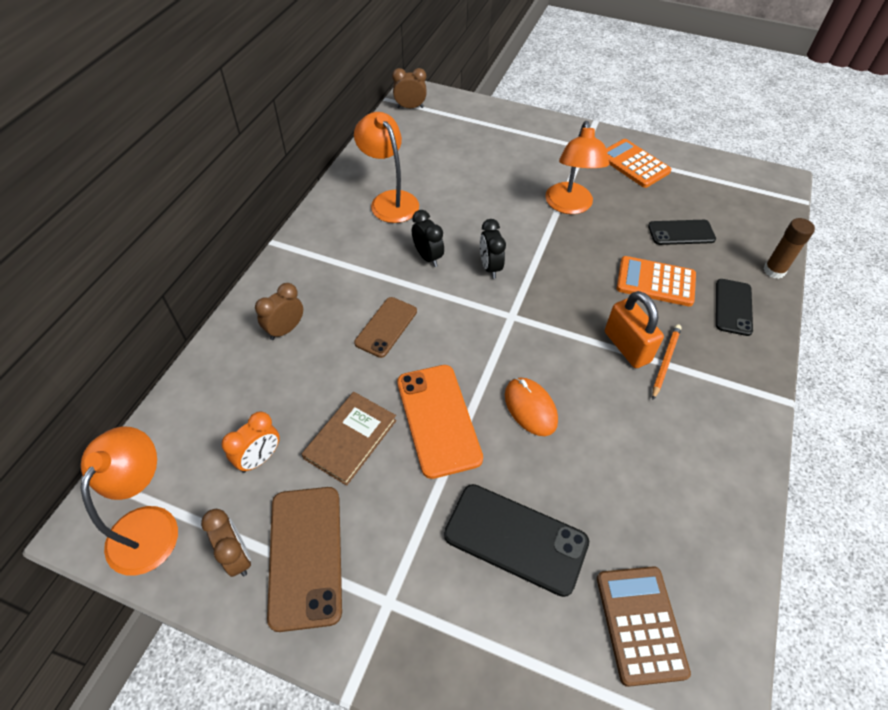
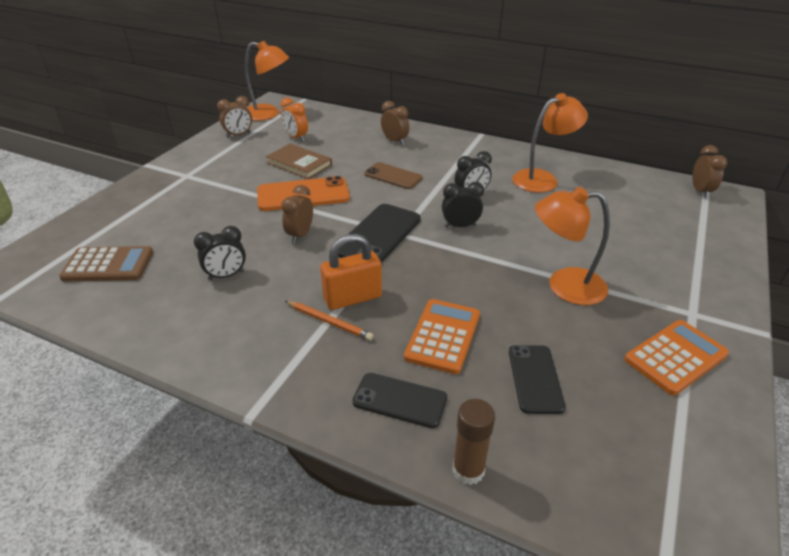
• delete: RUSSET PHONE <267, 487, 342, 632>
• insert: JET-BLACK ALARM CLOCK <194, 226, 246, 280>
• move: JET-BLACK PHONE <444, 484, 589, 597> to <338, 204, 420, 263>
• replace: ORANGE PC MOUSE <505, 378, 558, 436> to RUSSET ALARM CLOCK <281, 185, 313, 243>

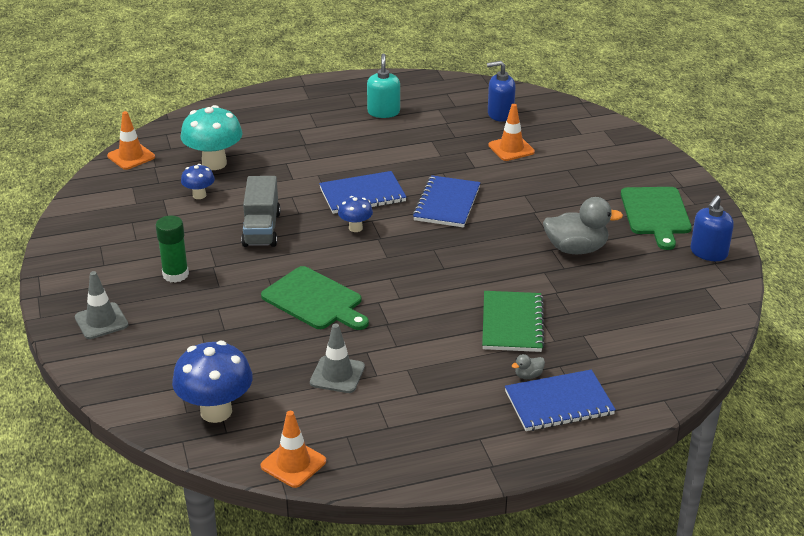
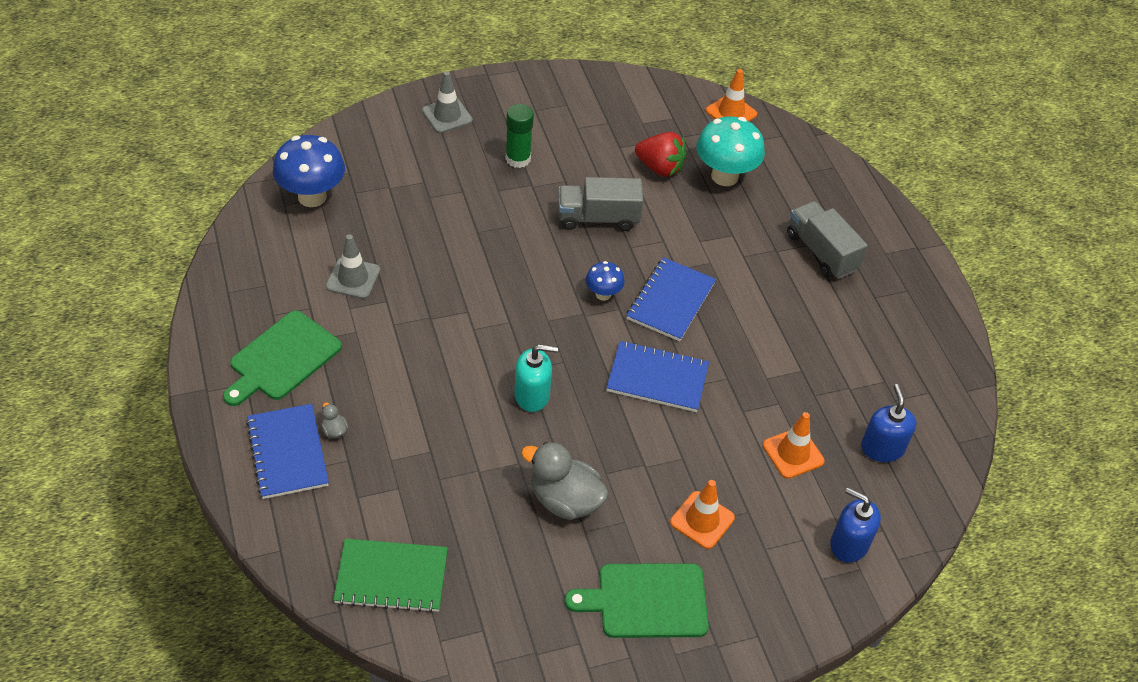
• insert: ASH-GREY LORRY <787, 201, 868, 279>
• move: GREEN CUTTING BOARD <261, 266, 369, 330> to <223, 310, 342, 406>
• move: ORANGE TRAFFIC CONE <261, 411, 326, 488> to <670, 480, 735, 549>
• move: TEAL SOAP DISPENSER <367, 53, 400, 118> to <514, 344, 558, 412>
• move: GREEN NOTEPAD <482, 291, 545, 352> to <333, 539, 448, 613>
• move: BLUE SOAP DISPENSER <691, 195, 734, 261> to <830, 488, 881, 563>
• replace: BLUE FUNGUS <181, 164, 215, 199> to RED BERRY <635, 132, 687, 177>
• rotate: BLUE NOTEPAD <319, 171, 407, 214> = <626, 257, 716, 341> 45 degrees clockwise
• rotate: ASH-GREY TOY DUCK <543, 197, 623, 254> = <521, 442, 609, 520> 120 degrees clockwise

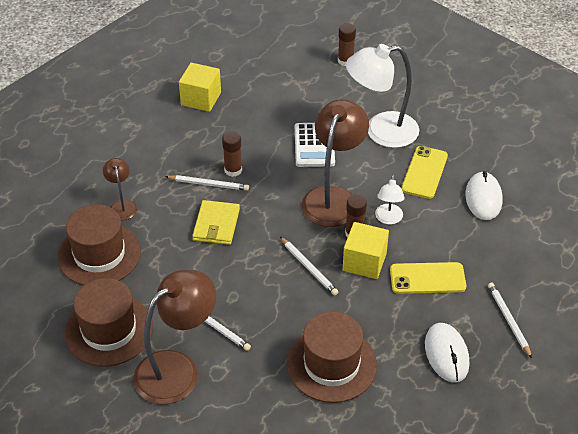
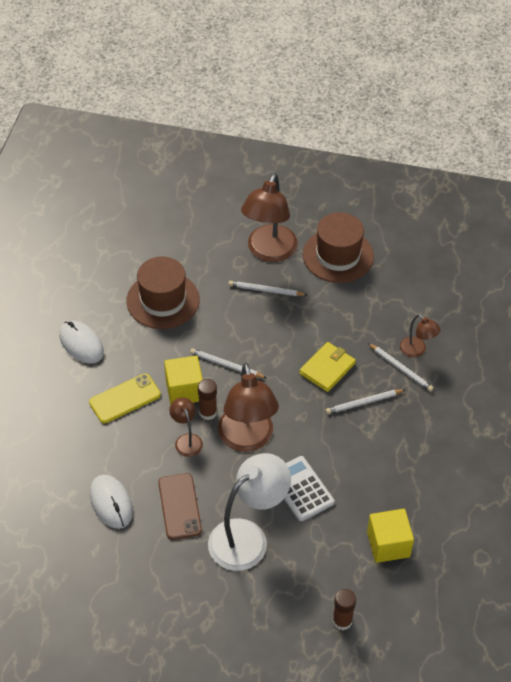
• delete: RUSSET TOP HAT <58, 204, 141, 285>
• delete: RUSSET GLUE STICK <222, 131, 242, 177>
• move: GOLDEN SOLID CUBE <179, 63, 221, 112> to <367, 509, 414, 563>
• move: PURE WHITE PENCIL <488, 283, 532, 358> to <368, 343, 434, 392>
• recolor: PURE WHITE READING LAMP <375, 175, 405, 224> to RUSSET READING LAMP <169, 397, 203, 457>
• recolor: GOLDEN PHONE <401, 146, 448, 199> to RUSSET PHONE <158, 473, 202, 540>
• rotate: GOLDEN BILLFOLD <192, 200, 240, 245> = <299, 342, 356, 392> 60 degrees clockwise

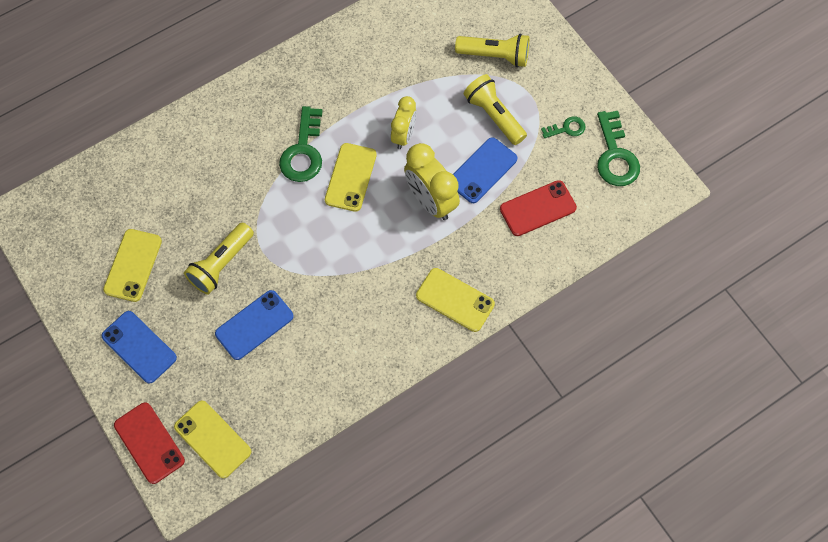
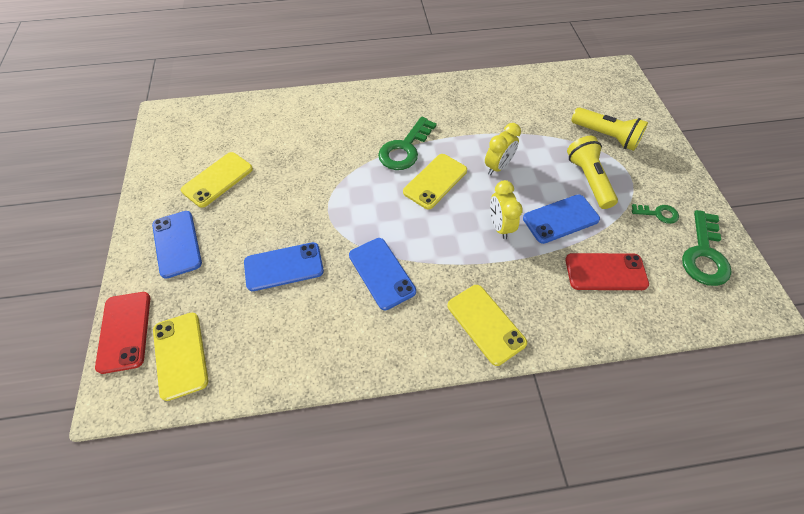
• delete: GOLDEN TORCH <184, 223, 254, 295>
• insert: BLUE PHONE <349, 238, 416, 310>
• resize: GOLDEN ALARM CLOCK <404, 143, 460, 220> = <490, 180, 523, 239> x0.65

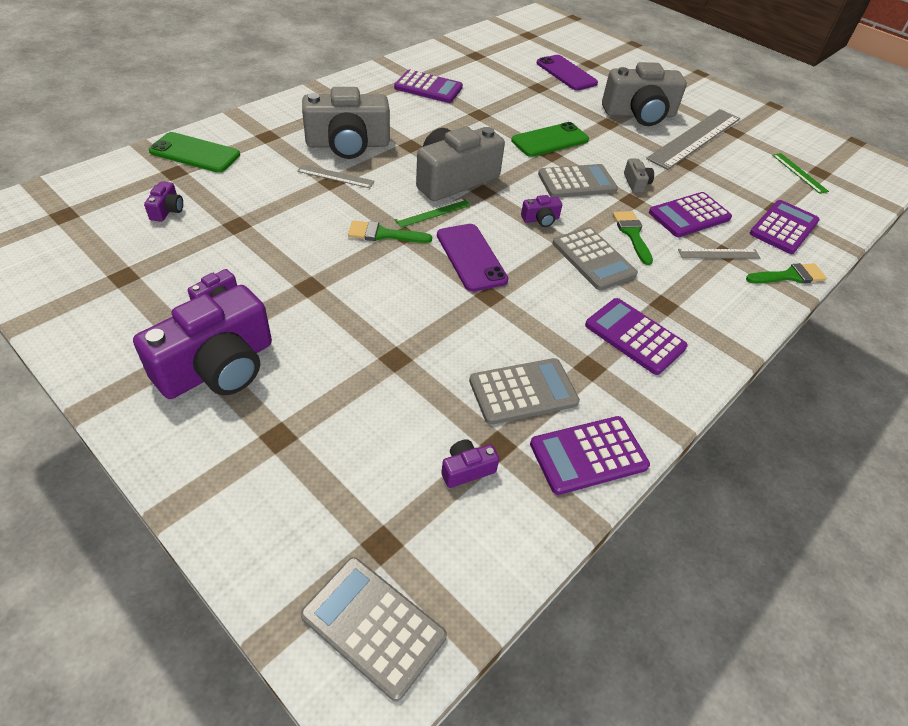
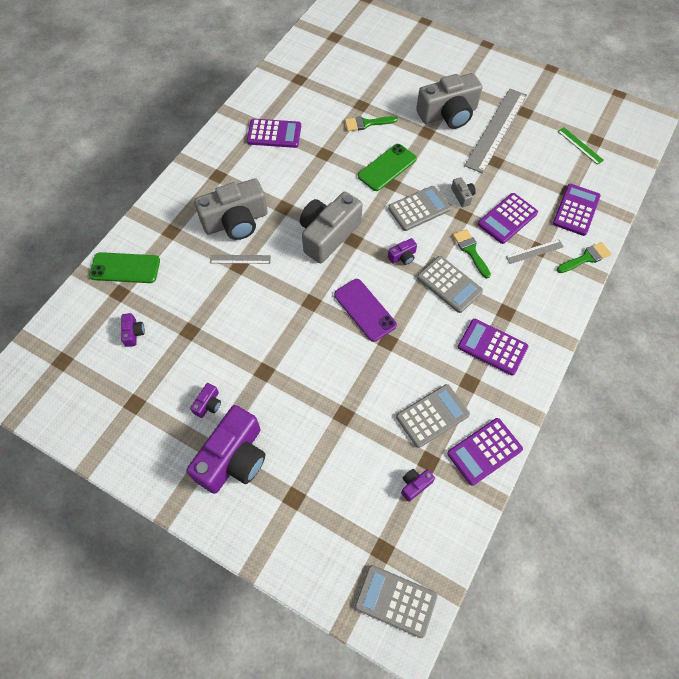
• delete: GREEN MEASURING STICK <395, 198, 471, 228>
• delete: VIOLET PHONE <537, 55, 598, 91>
• move: GREEN BRUSH <348, 221, 432, 243> to <345, 116, 398, 131>

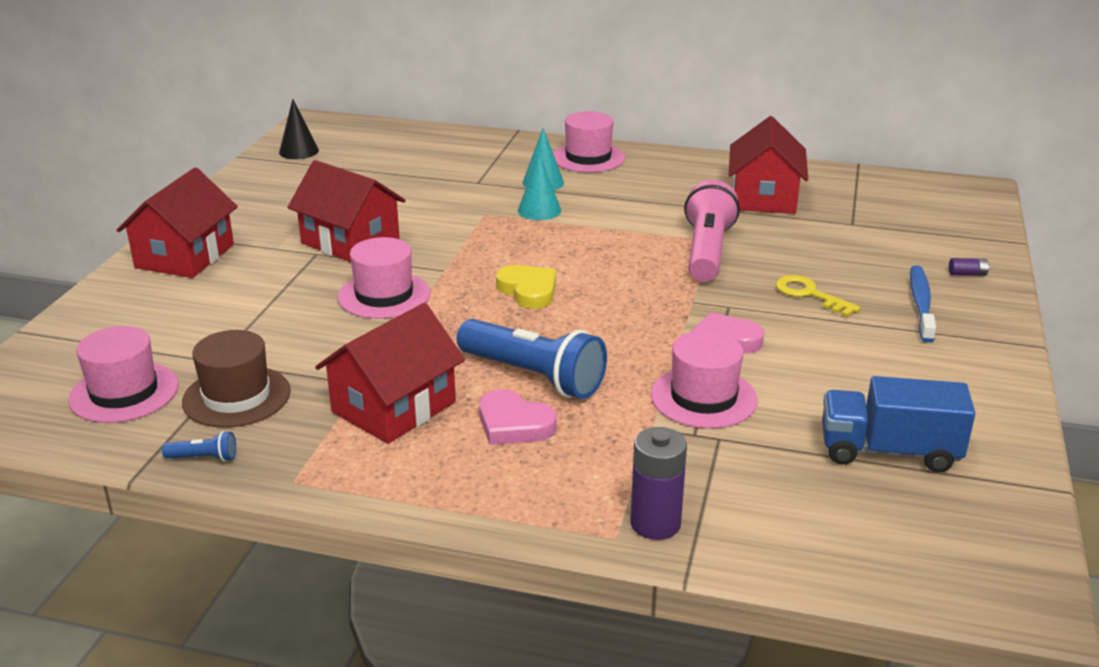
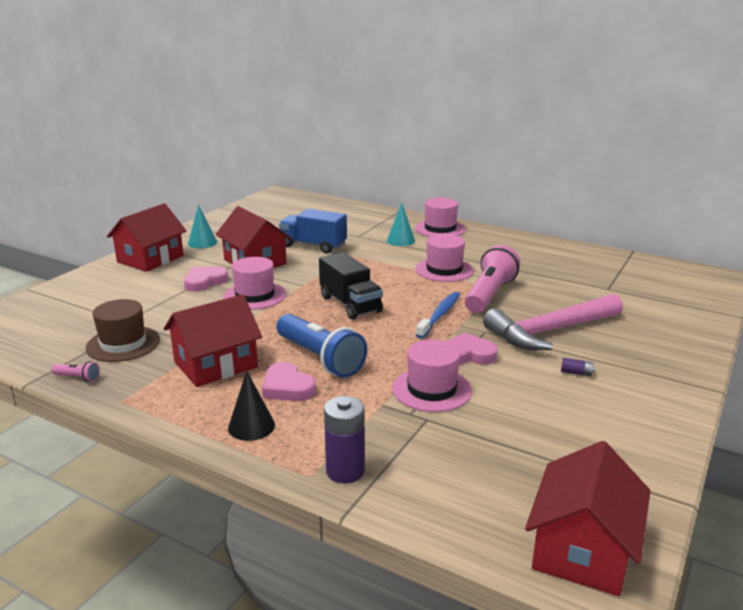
• insert: ROSY LOVE HEART <184, 267, 229, 292>
• move: ROSY TOP HAT <68, 326, 179, 423> to <415, 234, 474, 282>
• move: JET-BLACK CONE <279, 99, 319, 159> to <228, 371, 275, 441>
• move: TEAL CONE <518, 153, 561, 220> to <188, 205, 217, 249>
• move: RED TOY HOUSE <729, 116, 808, 214> to <525, 441, 651, 596>
• move: BLUE LORRY <822, 376, 976, 473> to <279, 209, 347, 254>
• move: BLUE TOOTH BRUSH <910, 265, 936, 343> to <416, 292, 460, 339>
• move: VIOLET BATTERY <949, 258, 990, 276> to <561, 358, 595, 377>
• replace: GOLDEN LOVE HEART <496, 265, 556, 309> to JET-BLACK LORRY <319, 252, 383, 320>
• replace: GOLDEN LATCHKEY <776, 275, 860, 317> to ROSY CLAW HAMMER <483, 294, 623, 350>
• recolor: BLUE TORCH <162, 431, 236, 462> to ROSY TORCH <51, 361, 100, 382>

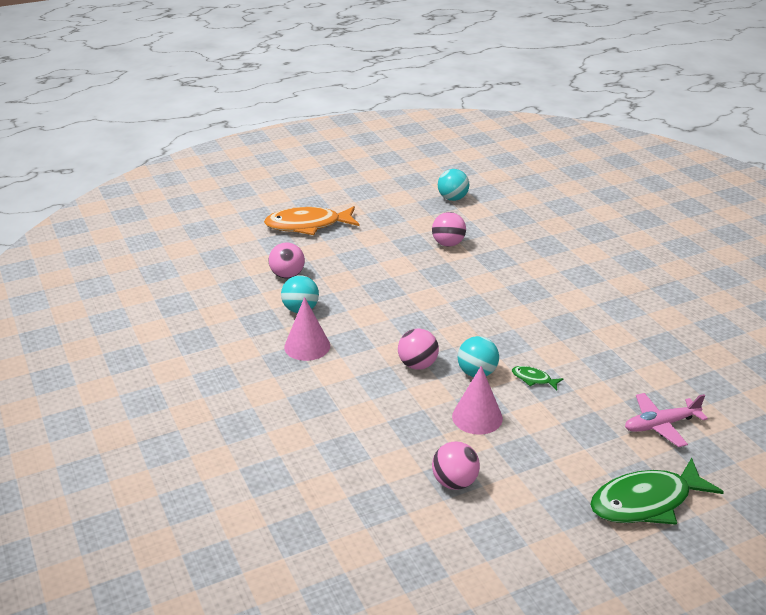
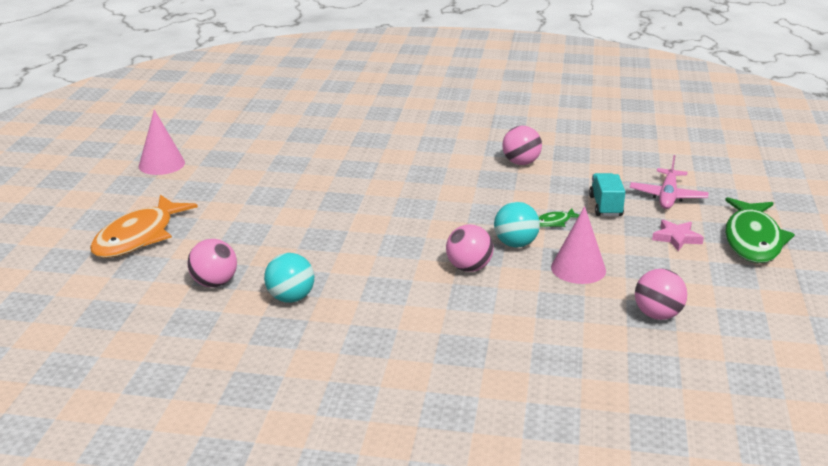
• delete: TEAL BALL <438, 169, 469, 201>
• insert: TEAL LORRY <589, 173, 625, 216>
• insert: ROSY STAR SHAPE <652, 219, 704, 251>
• move: ROSY CONE <284, 297, 330, 361> to <139, 110, 185, 175>
• move: ROSY BALL <432, 212, 466, 247> to <502, 126, 542, 165>

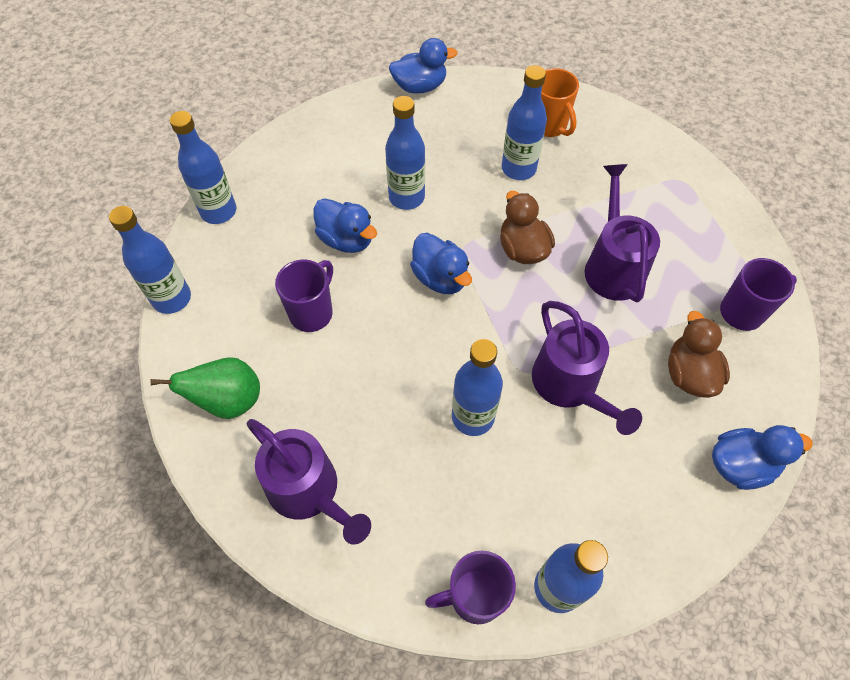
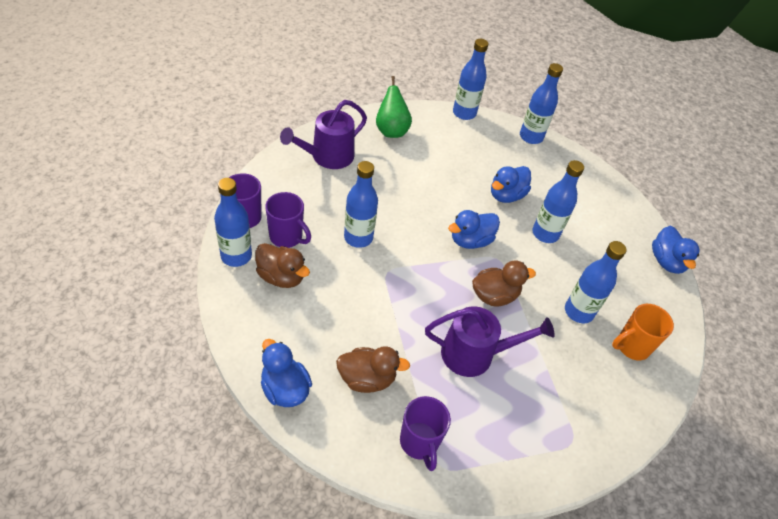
• delete: VIOLET SPRINKLING CAN <532, 301, 642, 435>
• insert: RUSSET TOY DUCK <255, 243, 310, 288>
• move: VIOLET TEA MUG <275, 259, 333, 332> to <265, 192, 311, 248>
• rotate: BLUE TOY DUCK <712, 425, 813, 490> = <261, 339, 312, 407> 150 degrees clockwise

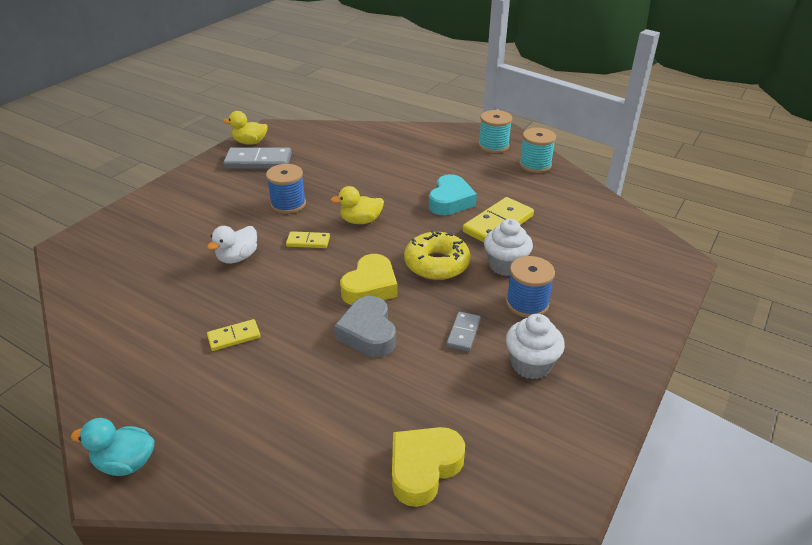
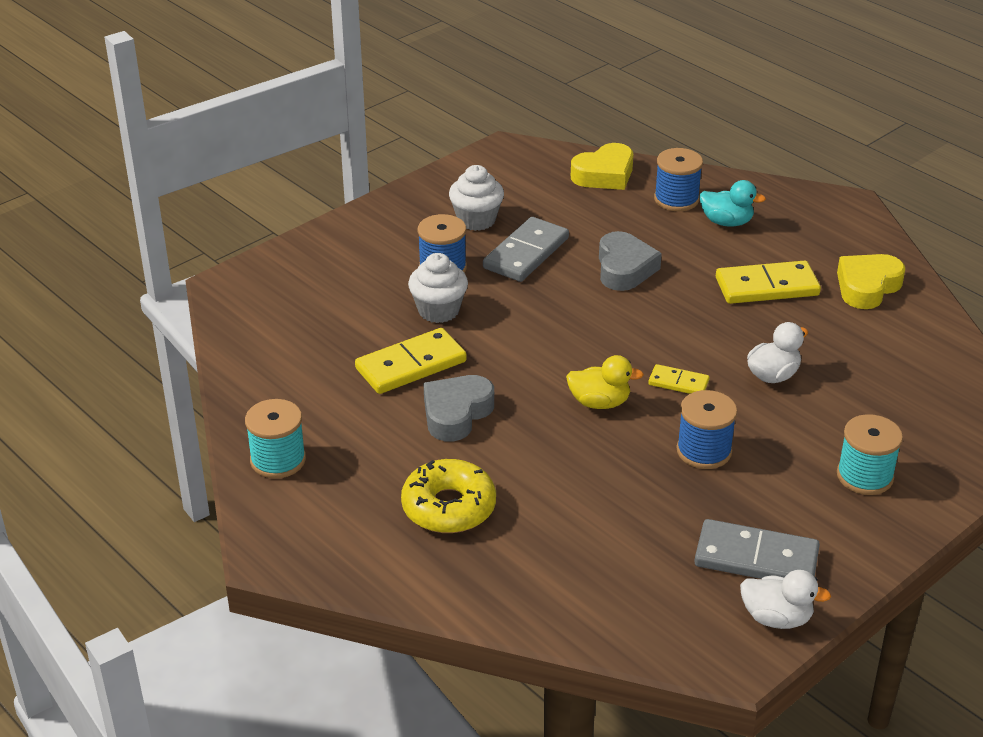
• insert: BLUE SPOOL <654, 148, 703, 211>
• move: TEAL TOY DUCK <71, 418, 154, 476> to <700, 180, 766, 227>
• move: GOLDEN LOVE HEART <340, 254, 397, 305> to <837, 254, 905, 309>
• move: GOLDEN DONUT <404, 230, 470, 280> to <401, 459, 496, 533>
• move: TEAL SPOOL <478, 110, 512, 153> to <837, 414, 903, 495>
• recolor: GOLDEN TOY DUCK <223, 111, 268, 145> to PURE WHITE TOY DUCK <740, 570, 831, 629>
• recolor: TEAL LOVE HEART <429, 174, 477, 215> to ASH-GREY LOVE HEART <423, 375, 494, 442>
• resize: GOLDEN DOMINO <207, 319, 261, 351> = <716, 261, 821, 304> x1.83
• resize: ASH-GREY DOMINO <446, 312, 481, 352> = <483, 217, 569, 282> x1.83

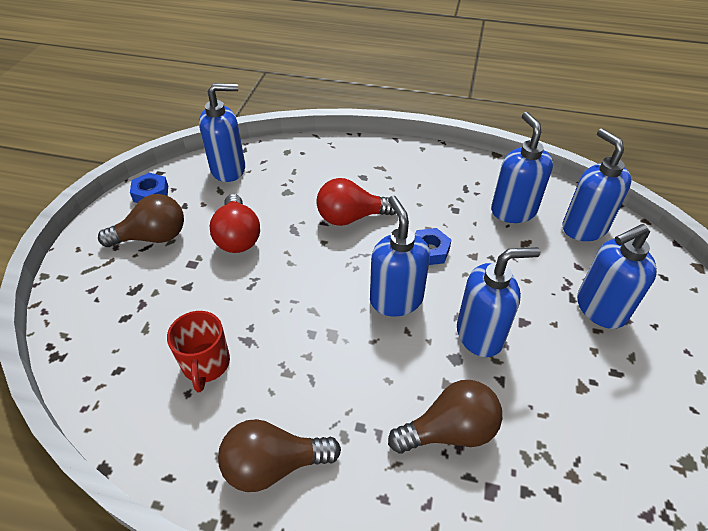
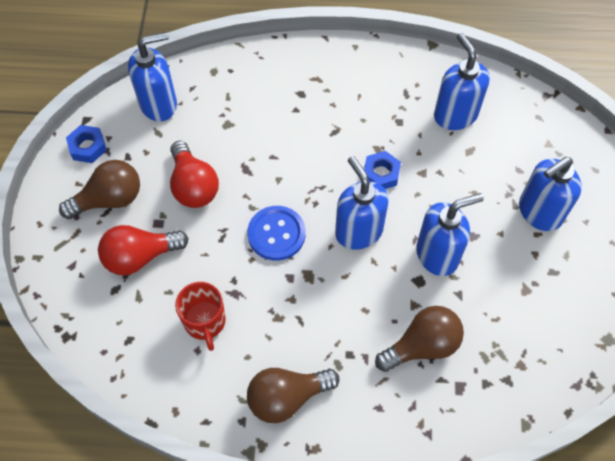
• delete: BLUE SOAP DISPENSER <563, 129, 632, 241>
• insert: BLUE SHIRT BUTTON <247, 206, 305, 261>
• move: RED LIGHT BULB <317, 178, 395, 226> to <98, 225, 189, 275>

